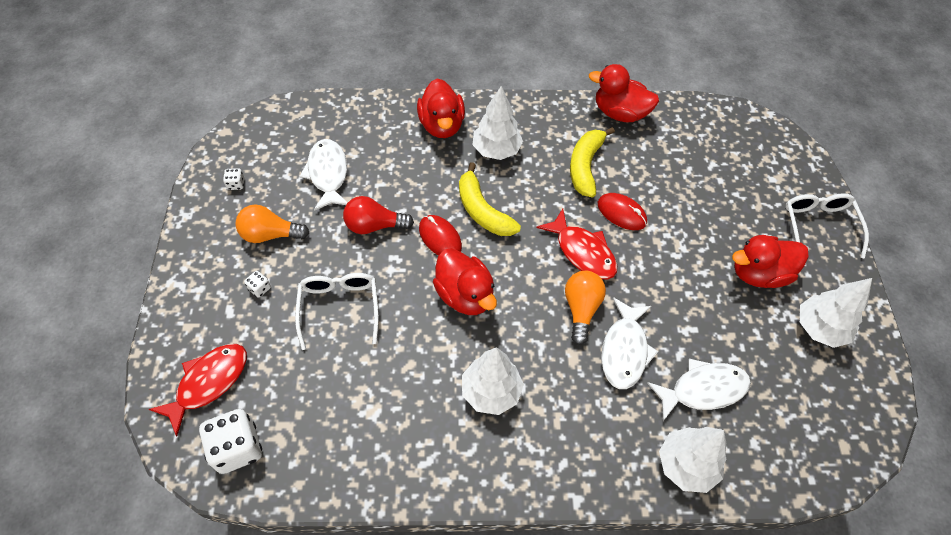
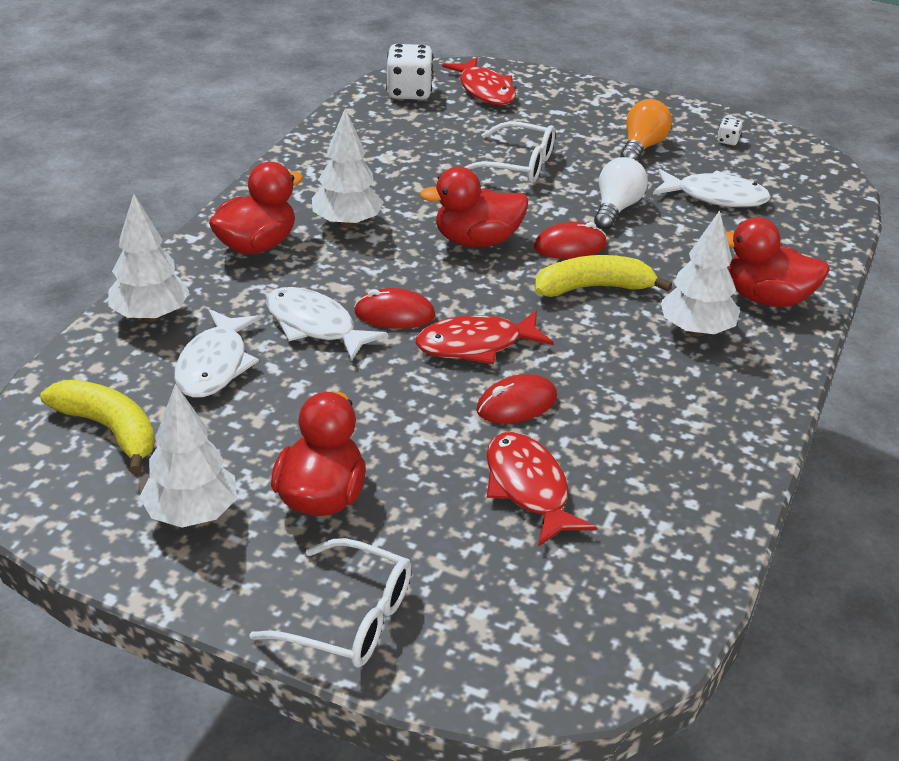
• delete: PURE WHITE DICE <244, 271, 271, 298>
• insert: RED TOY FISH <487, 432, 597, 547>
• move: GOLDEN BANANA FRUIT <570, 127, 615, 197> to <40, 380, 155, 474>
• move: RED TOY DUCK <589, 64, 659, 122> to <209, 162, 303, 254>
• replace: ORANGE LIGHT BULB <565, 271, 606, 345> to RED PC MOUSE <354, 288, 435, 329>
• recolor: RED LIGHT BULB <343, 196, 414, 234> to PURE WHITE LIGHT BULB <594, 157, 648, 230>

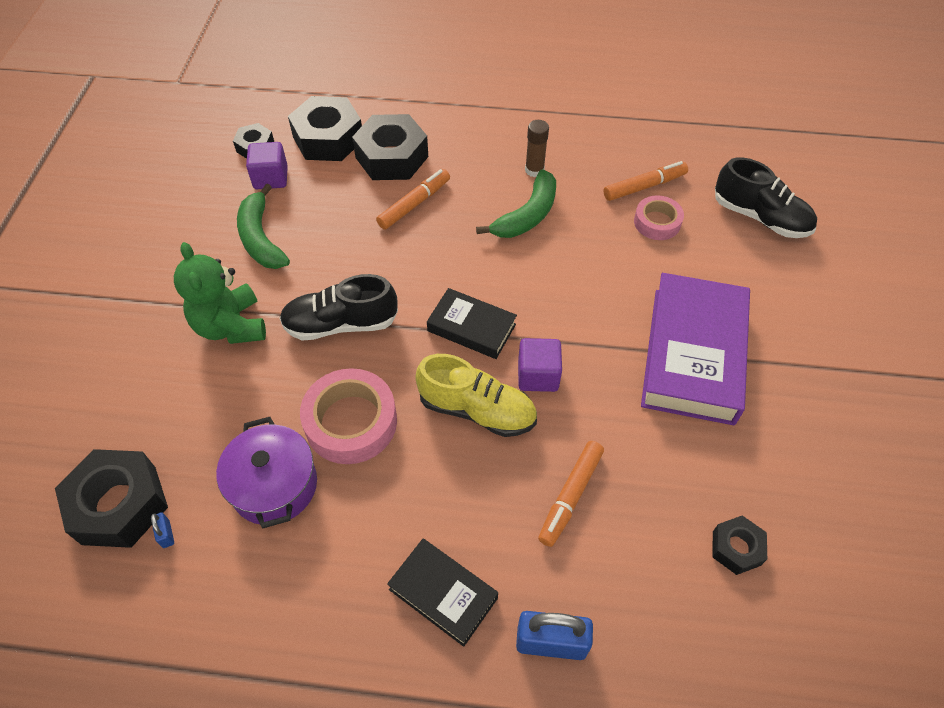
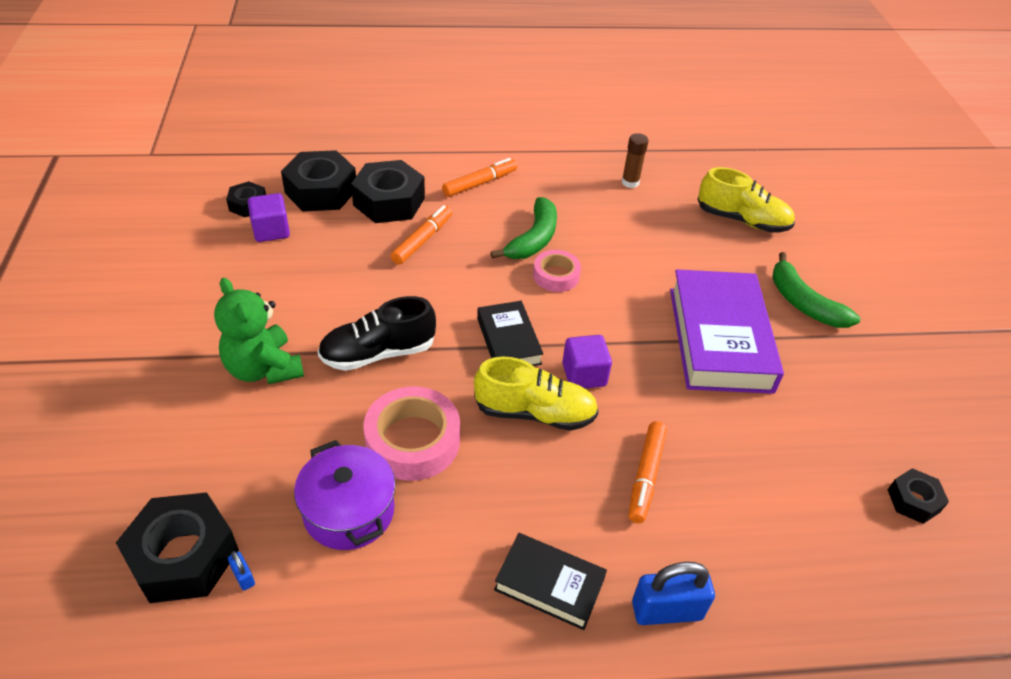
• move: GREEN BANANA FRUIT <237, 183, 290, 269> to <772, 252, 860, 328>
• move: RUSSET GLUE STICK <525, 120, 549, 177> to <622, 133, 648, 188>
• move: ORANGE FELT PEN <604, 161, 688, 201> to <442, 158, 517, 197>
• move: ROSY TAPE <634, 195, 684, 240> to <533, 250, 581, 292>
• move: JET-BLACK HEX NUT <712, 515, 767, 575> to <888, 468, 949, 524>
• recolor: JET-BLACK LACE-UP SHOE <715, 157, 817, 238> to GOLDEN LACE-UP SHOE <698, 167, 795, 232>
• rotate: JET-BLACK BOOK <427, 288, 517, 359> = <477, 301, 543, 366> 60 degrees clockwise

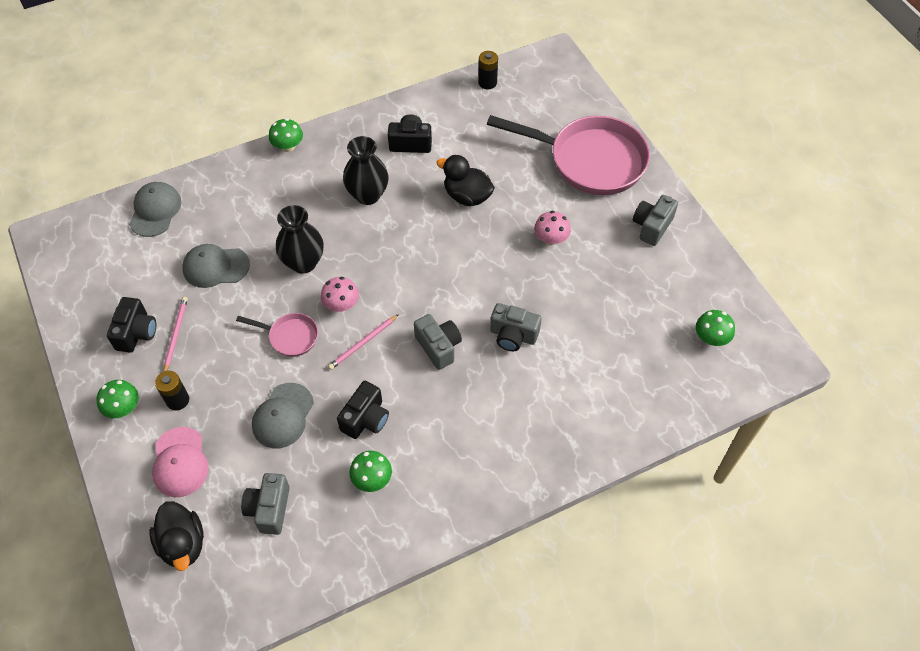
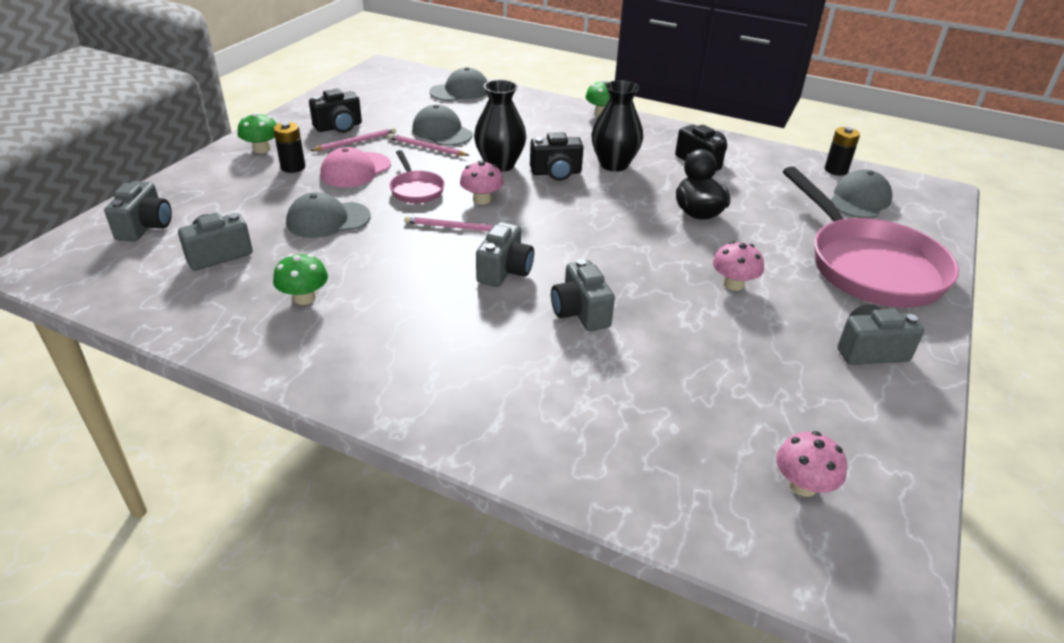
• insert: ROSY PENCIL <388, 134, 470, 156>
• insert: ASH-GREY CAP <831, 170, 893, 218>
• move: ROSY CAP <152, 427, 209, 497> to <320, 147, 391, 187>
• move: JET-BLACK COMPACT CAMERA <337, 381, 389, 439> to <530, 132, 584, 181>
• replace: JET-BLACK TOY DUCK <149, 501, 204, 571> to ASH-GREY COMPACT CAMERA <104, 181, 172, 241>
• recolor: GREEN FUNGUS <696, 310, 735, 346> to ROSY FUNGUS <776, 431, 847, 497>

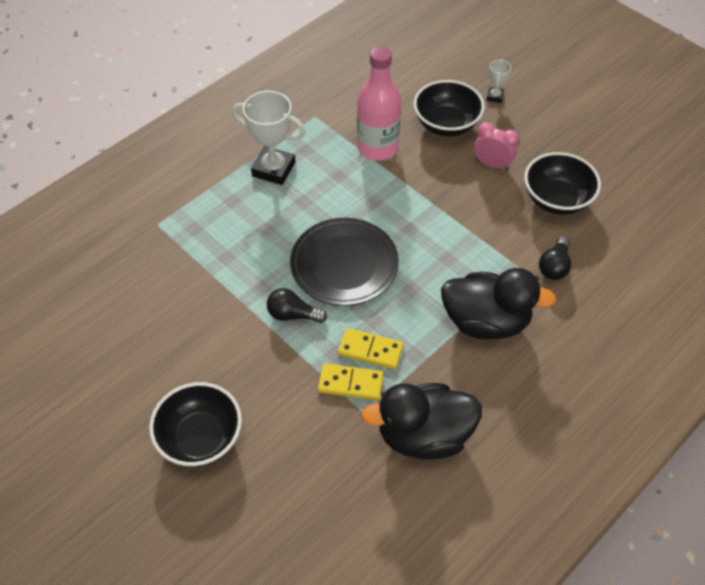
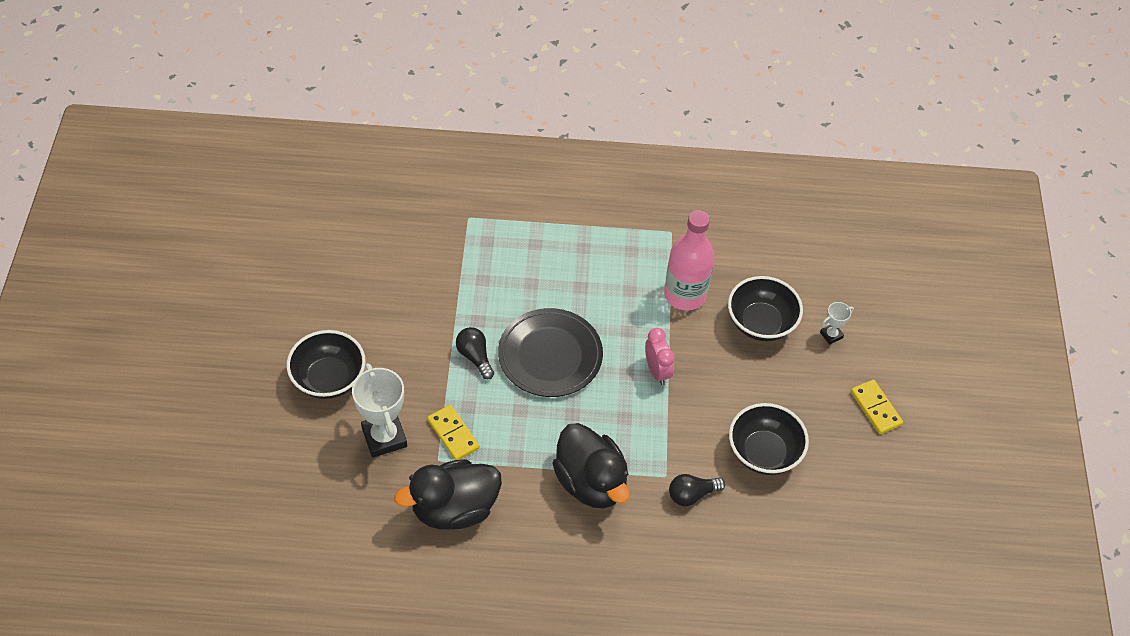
• move: PURE WHITE TROPHY <232, 91, 306, 185> to <352, 363, 407, 458>
• move: GOLDEN DOMINO <338, 328, 403, 369> to <851, 380, 903, 434>
• move: ROSY ALARM CLOCK <474, 122, 519, 170> to <645, 328, 675, 385>
• rotate: JET-BLACK TOY DUCK <361, 383, 482, 460> = <394, 459, 502, 530> 60 degrees counterclockwise

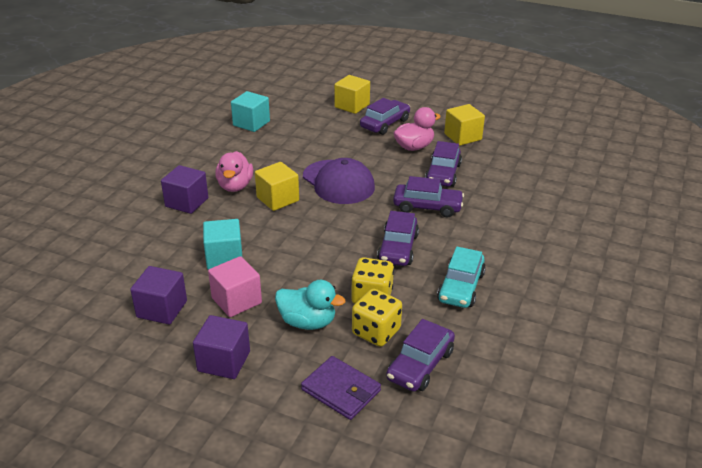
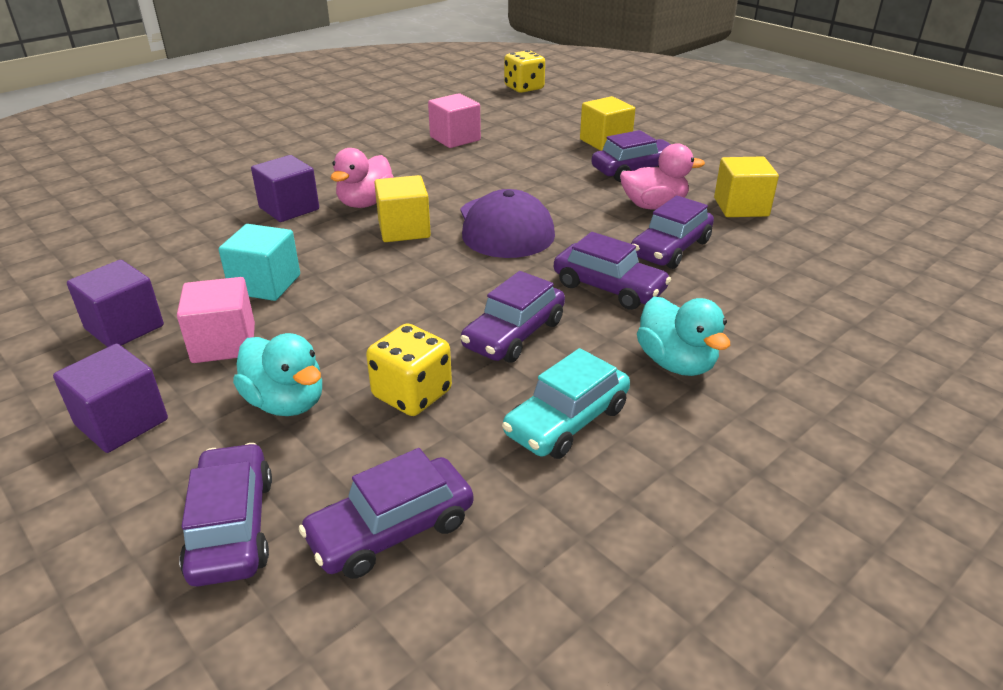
• insert: TEAL TOY DUCK <637, 297, 730, 376>
• move: GOLDEN DICE <352, 289, 402, 347> to <504, 50, 545, 93>
• replace: VIOLET BILLFOLD <301, 356, 381, 420> to VIOLET AUTOMOBILE <179, 443, 272, 587>
• recolor: TEAL SOLID CUBE <231, 91, 270, 132> to ROSY SOLID CUBE <428, 93, 481, 148>

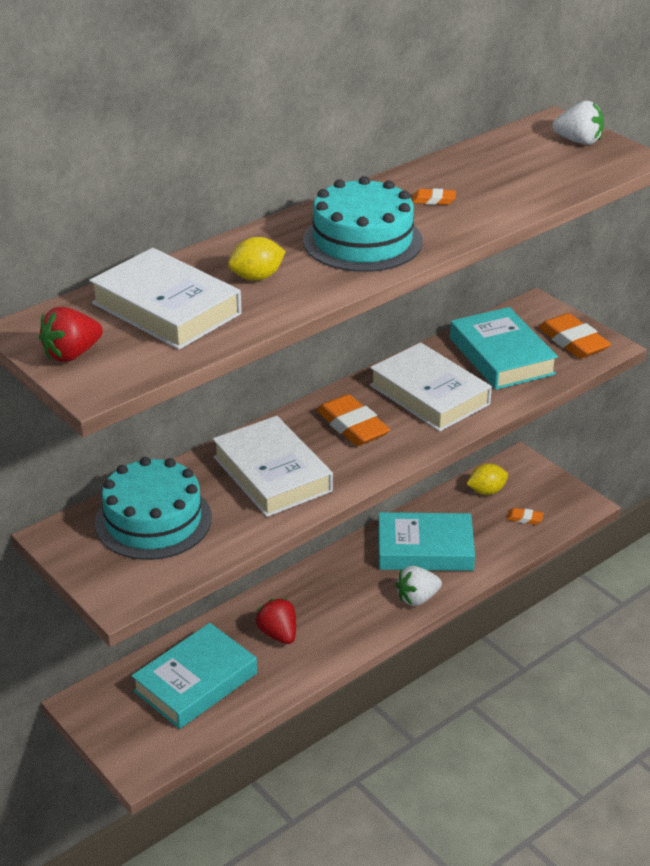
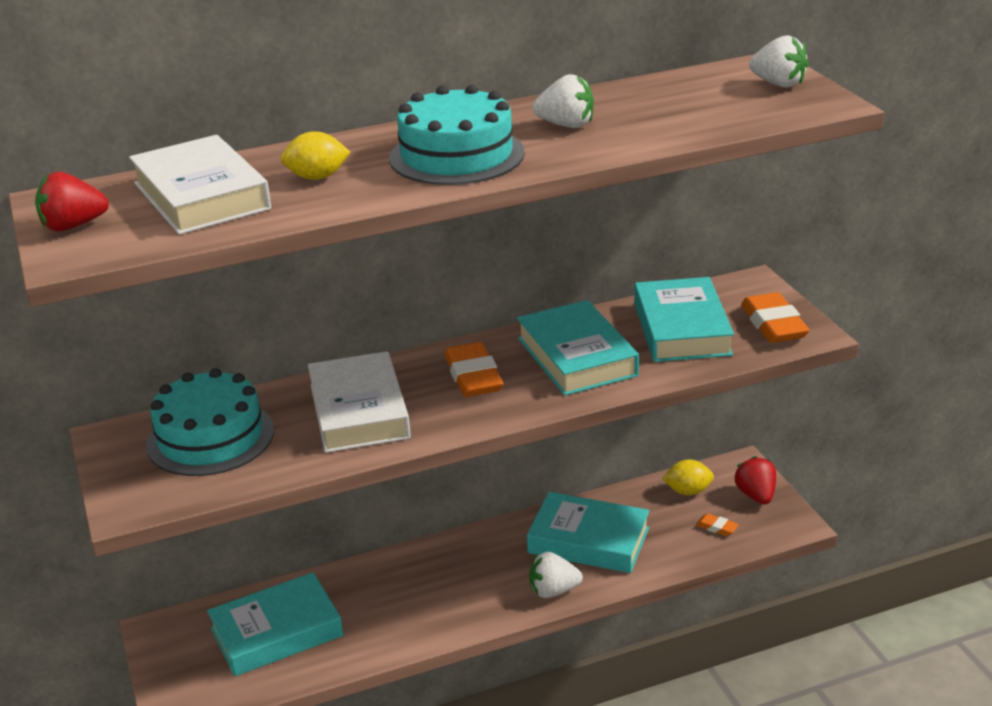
• move: RED BERRY <256, 598, 296, 644> to <735, 456, 776, 504>
• replace: ORANGE ERASER <412, 188, 456, 205> to PURE WHITE BERRY <532, 74, 594, 128>
• recolor: PURE WHITE BOOK <370, 342, 492, 432> to TEAL BOOK <517, 300, 639, 396>

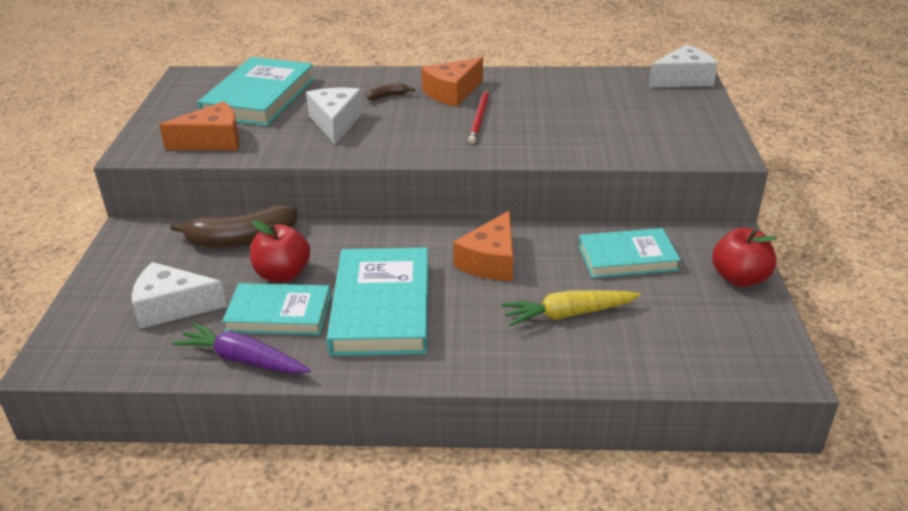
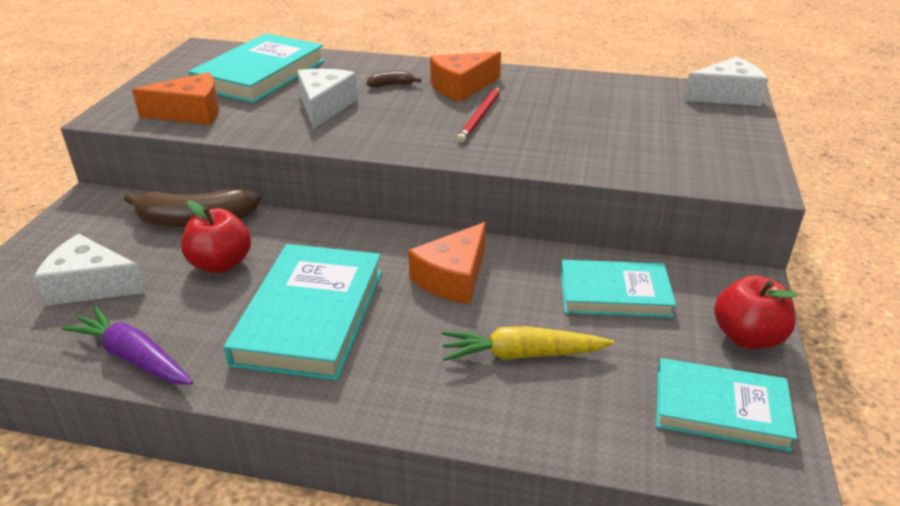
• move: TEAL BOOK <222, 283, 331, 335> to <656, 358, 797, 452>

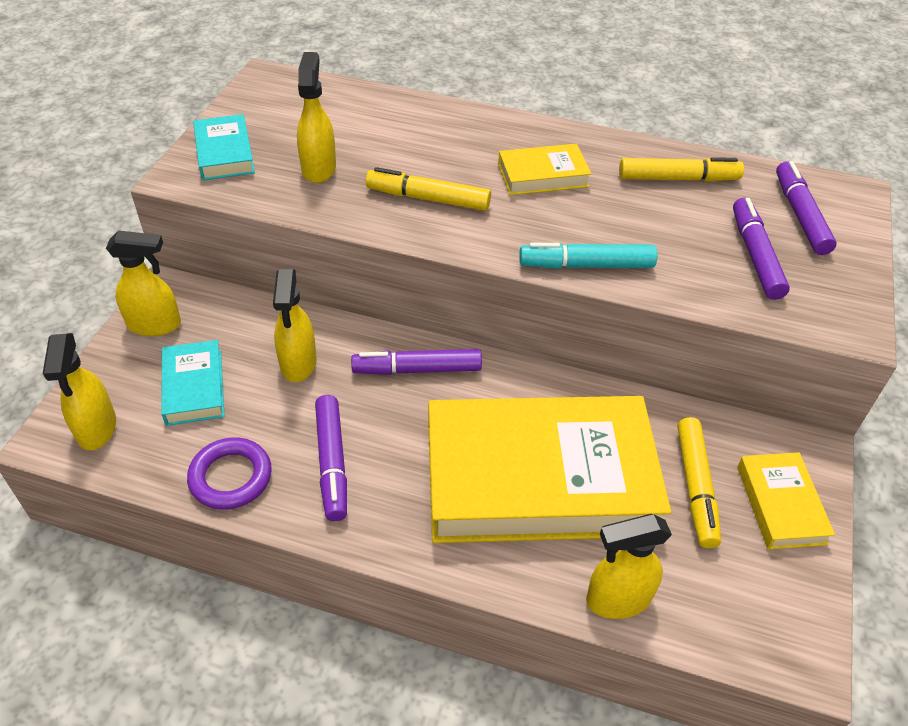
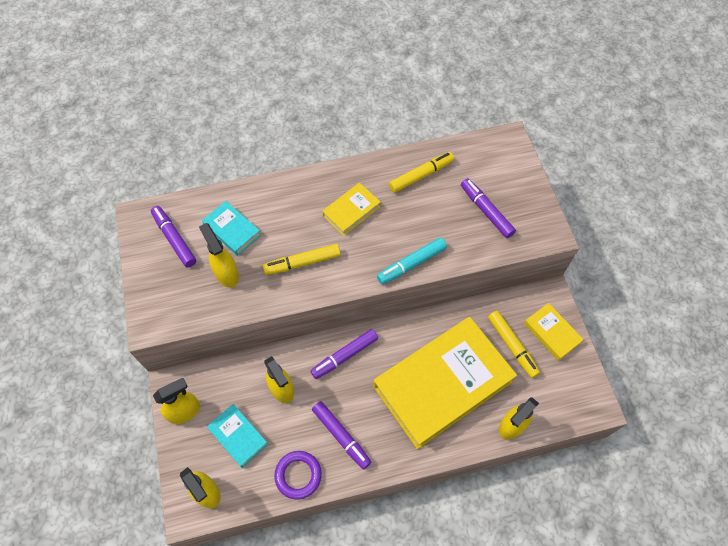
• move: TEAL BOOK <193, 114, 255, 180> to <202, 201, 261, 256>
• move: VIOLET FELT PEN <776, 161, 837, 255> to <151, 206, 196, 267>

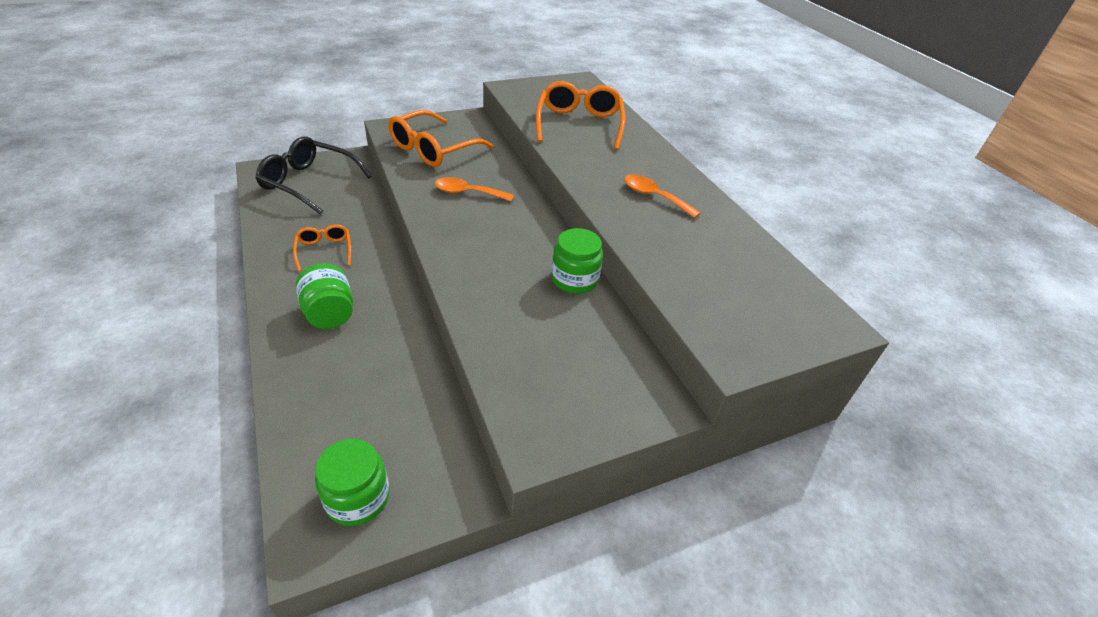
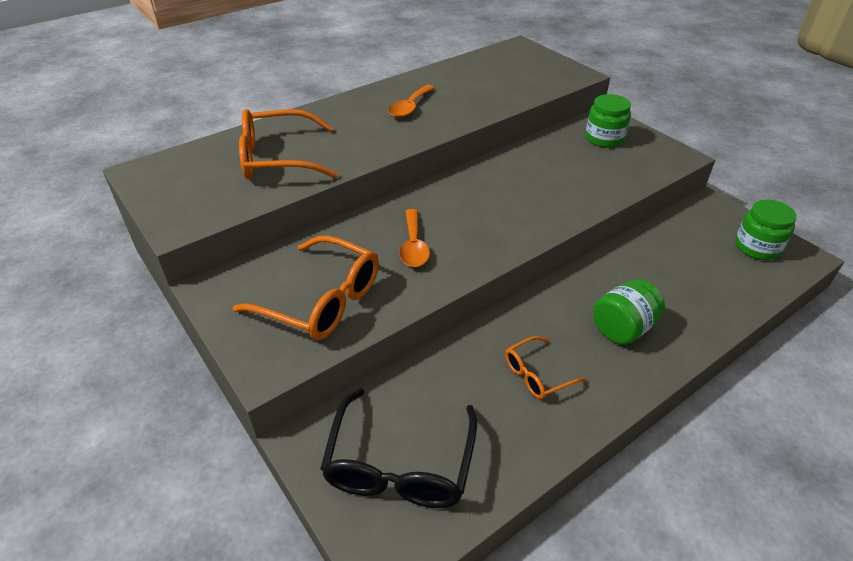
• move: GREEN PRESERVE JAR <551, 228, 603, 294> to <585, 94, 631, 148>

